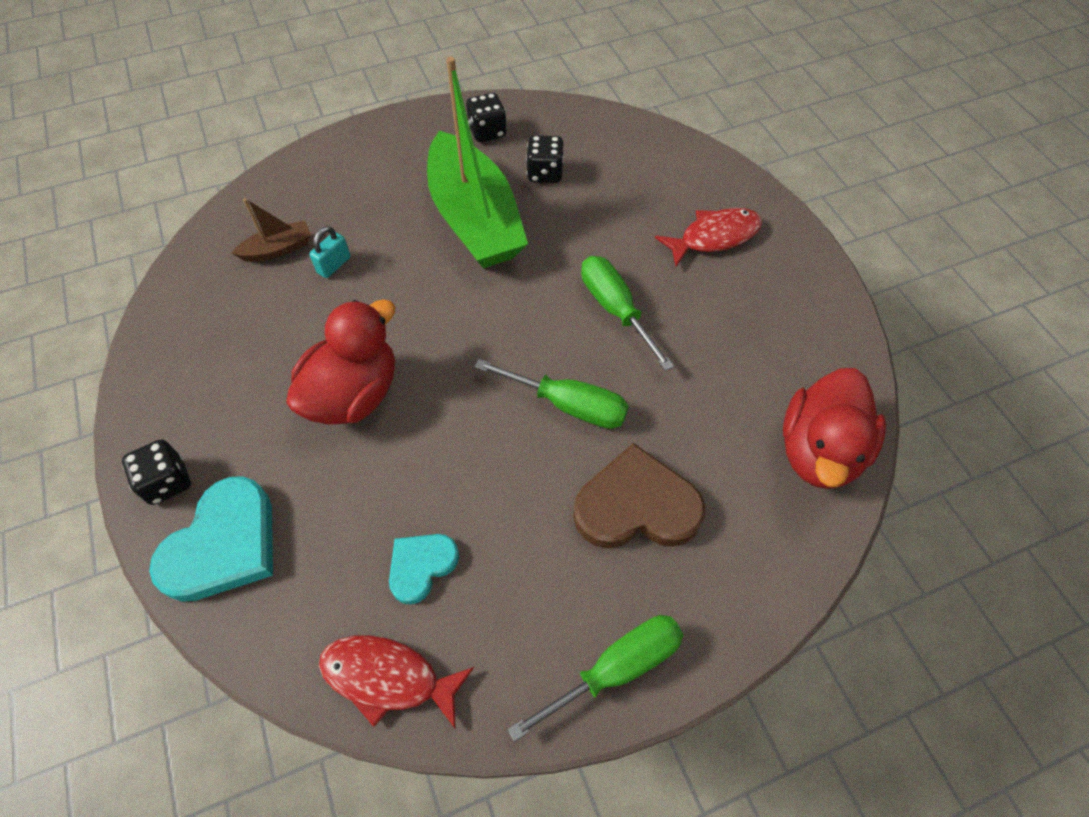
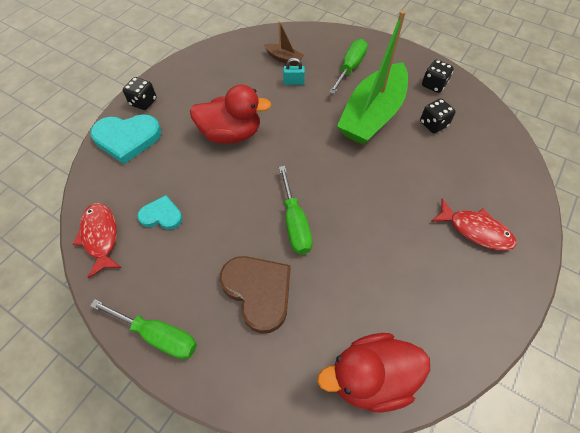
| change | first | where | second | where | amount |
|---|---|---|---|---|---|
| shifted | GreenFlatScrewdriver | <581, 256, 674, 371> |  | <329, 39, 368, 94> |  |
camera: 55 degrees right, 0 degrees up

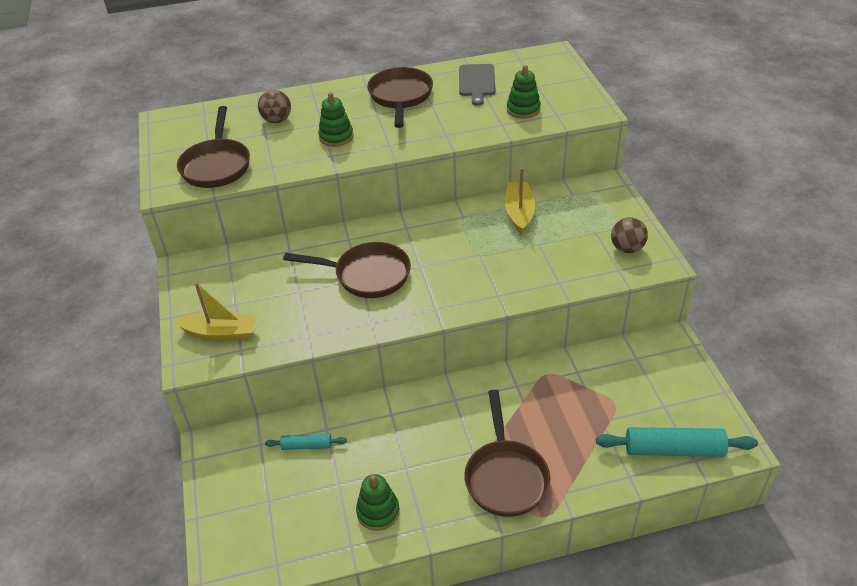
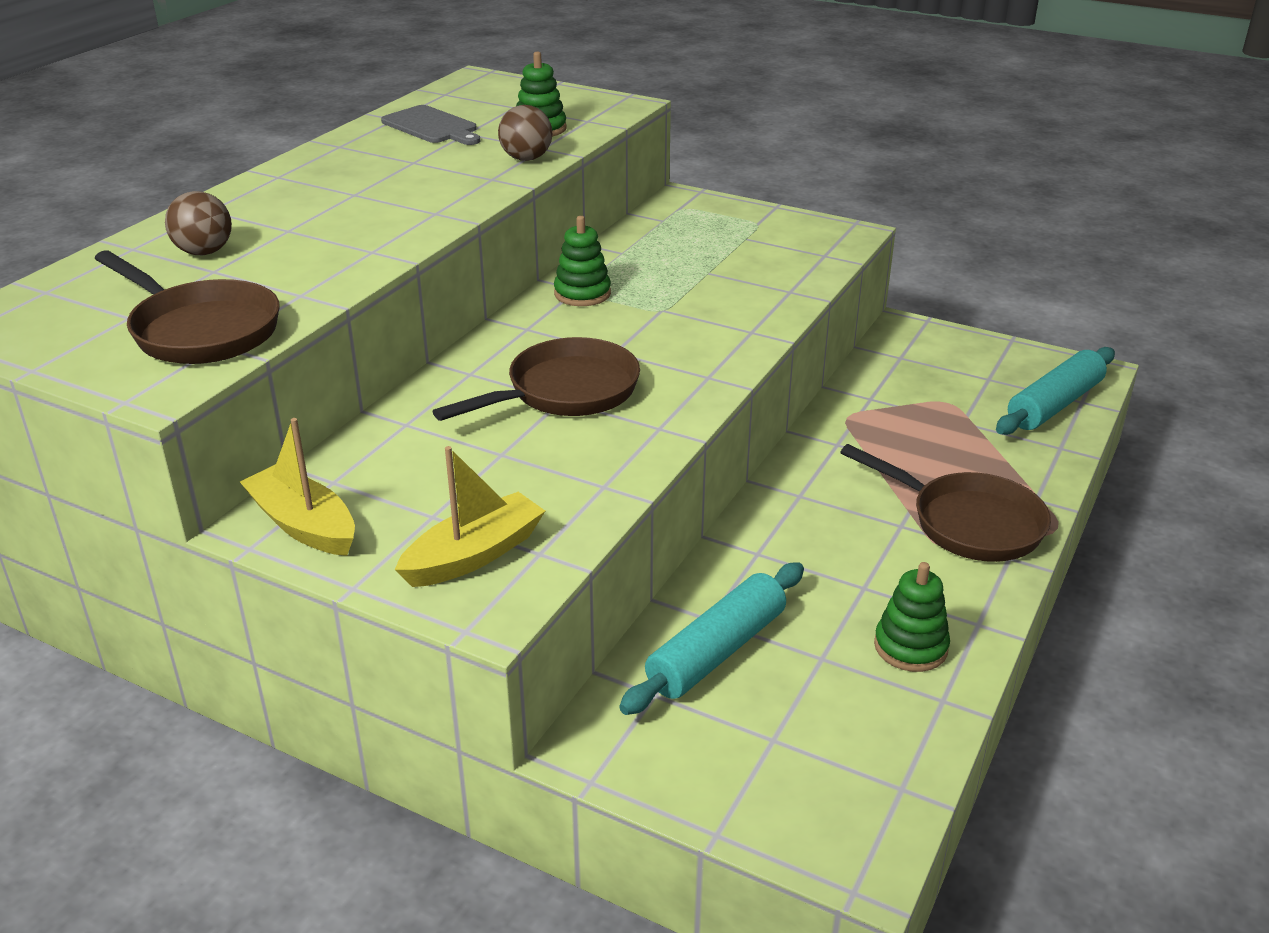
| change | first | where | second | where | amount |
|---|---|---|---|---|---|
| scaled | TealRollingPin | <265, 434, 347, 450> |  | <619, 562, 804, 715> | x1.87 |
| shifted | GreenStackingRings | <318, 92, 354, 147> |  | <554, 216, 611, 306> |  |
| gone | RussetSkillet | <367, 67, 433, 128> |  |  |  |
| shifted | YellowSailboat | <505, 168, 535, 235> |  | <240, 418, 355, 556> |  |
| shifted | RussetPlayBall | <611, 217, 648, 253> |  | <498, 105, 552, 161> |  |
camera: 50 degrees left, 10 degrees down

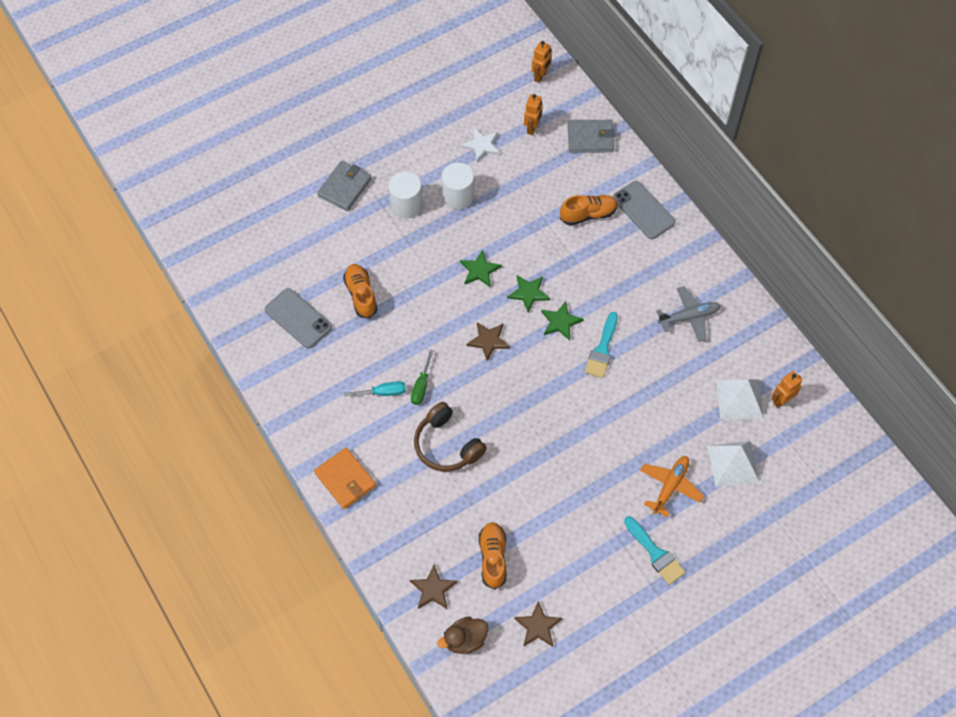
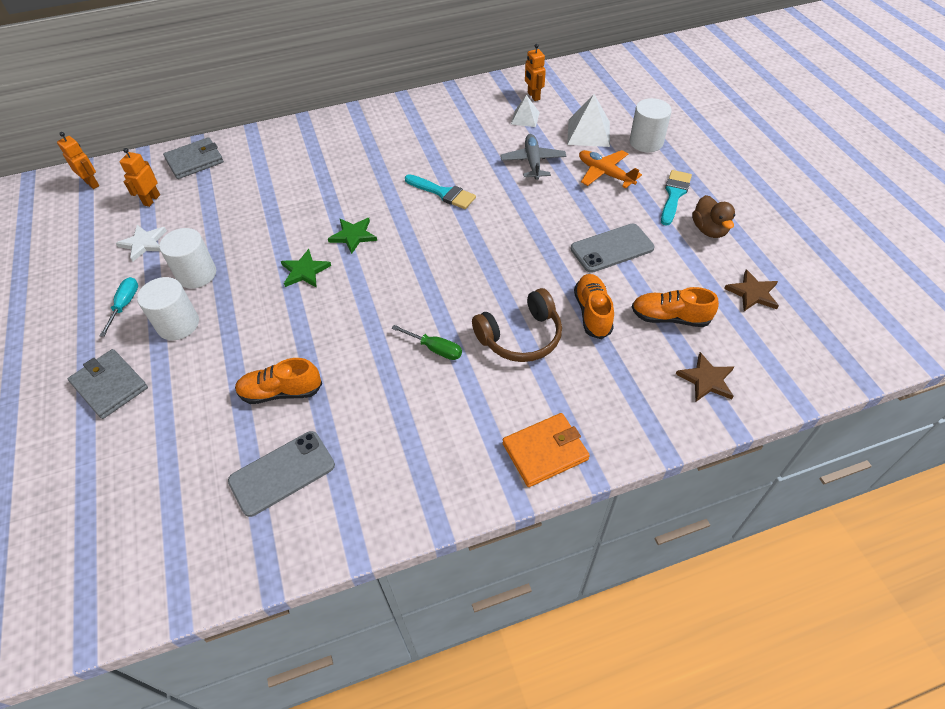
| change | first | where | second | where | amount |
|---|---|---|---|---|---|
| shifted | TealFlatScrewdriver | <344, 381, 406, 396> |  | <100, 277, 138, 337> |  |
| shifted | RussetRubberDuck | <437, 616, 488, 654> |  | <692, 195, 735, 238> |  |
| gone | RussetStar | <467, 322, 510, 361> |  |  |  |
| rotated | OrangeToyRobot | <524, 94, 543, 135> |  | <120, 148, 160, 207> | 105 degrees counterclockwise |
| gone | GreenStar | <541, 301, 584, 341> |  |  |  |
| shifted | OrangeSneaker | <560, 195, 618, 226> |  | <574, 274, 614, 339> |  |
| rotated | AshGreyBillfold | <568, 120, 615, 153> |  | <163, 137, 224, 179> | 45 degrees clockwise |
| shifted | AshGreyMobilePhone | <613, 181, 676, 239> |  | <571, 224, 654, 273> |  |
| rotated | TealPaintbrush | <624, 516, 685, 585> |  | <661, 170, 692, 226> | 45 degrees counterclockwise |
| shifted | AshGreyAeroplane | <656, 286, 721, 342> |  | <500, 134, 566, 180> |  |
| scaled | PureWhiteSolidPyramid | <716, 379, 764, 419> |  | <511, 95, 540, 127> | x0.62 |
| new |  |  | PureWhiteCylinder | <630, 98, 672, 152> |  |
camera: 75 degrees left, 10 degrees down

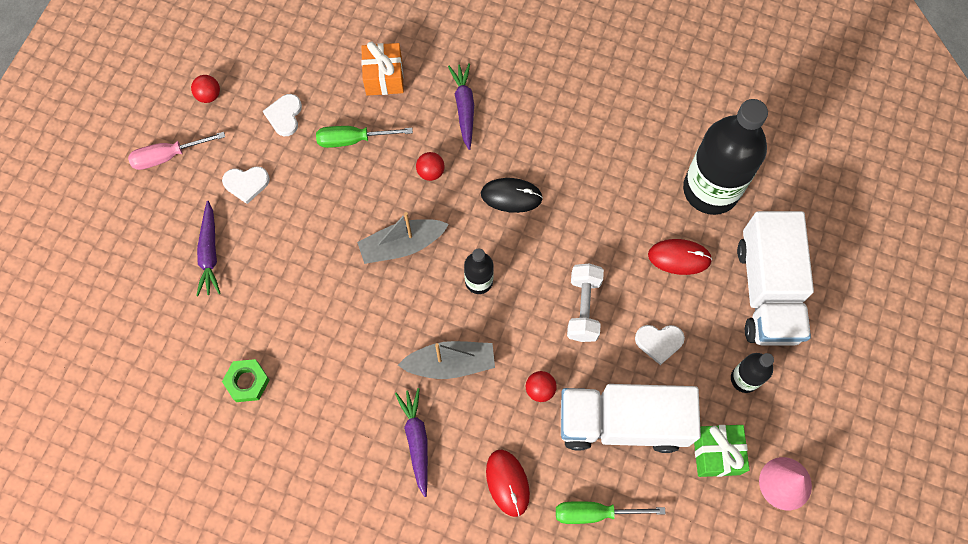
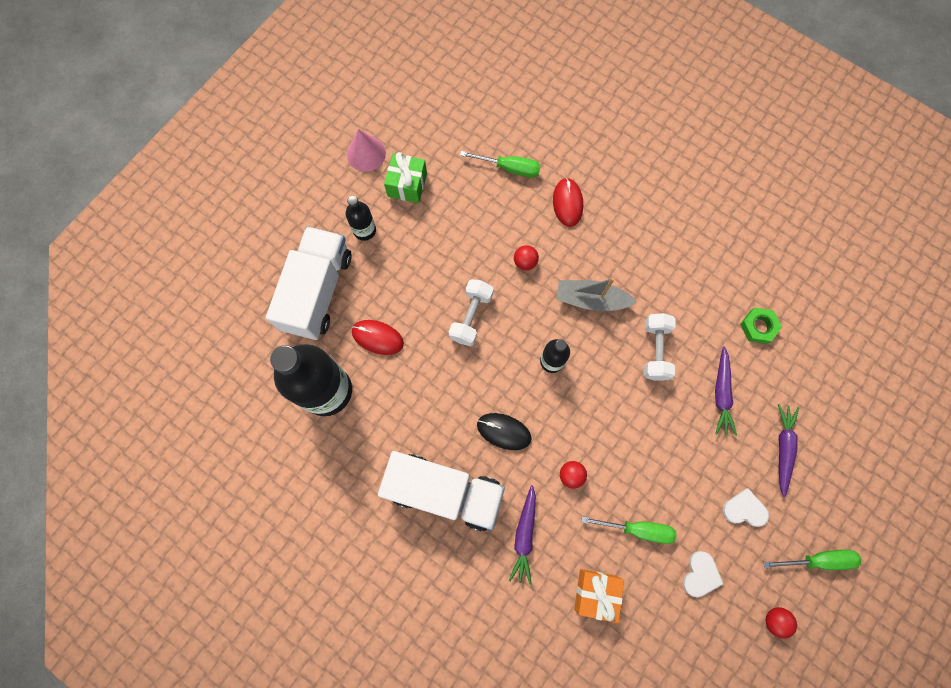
| change | first | where | second | where | amount |
|---|---|---|---|---|---|
| repainted | RosyFlatScrewdriver | <128, 132, 225, 170> | GreenFlatScrewdriver | <764, 550, 861, 570> |  |
| gone | AshGreySailboat | <357, 212, 449, 264> |  |  |  |
| shifted | PurpleToyCarrot | <395, 388, 428, 497> |  | <715, 346, 737, 436> |  |
| shifted | PureWhiteLorry | <561, 384, 701, 453> |  | <378, 451, 505, 531> |  |
| gone | PureWhiteHeart | <635, 325, 685, 365> |  |  |  |
| new |  |  | PureWhiteDumbbell | <644, 313, 675, 381> |  |
camera: 165 degrees left, 5 degrees up

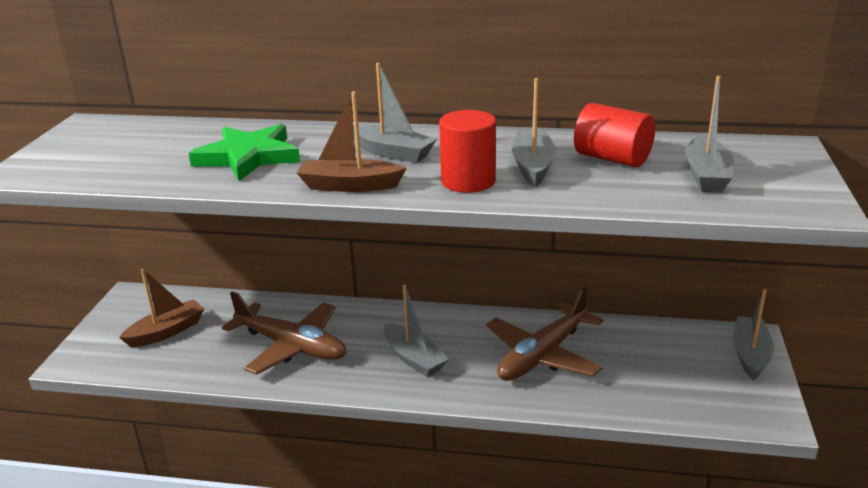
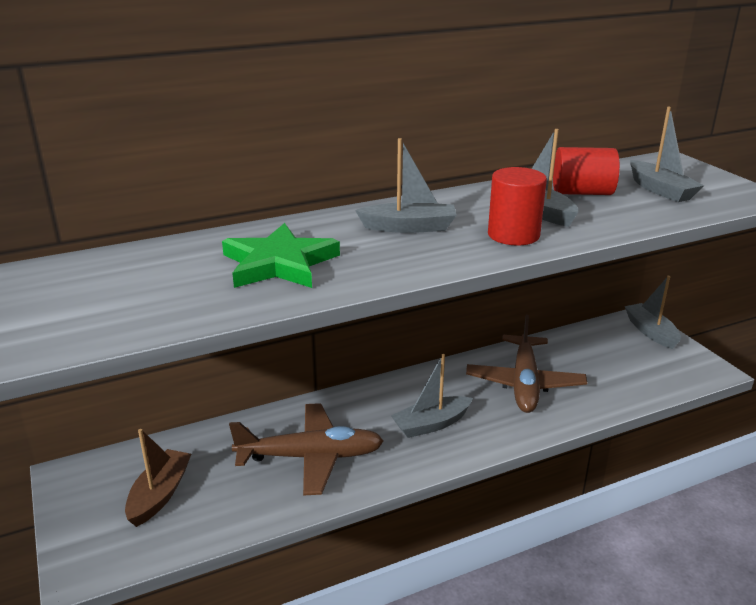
| change | first | where | second | where | amount |
|---|---|---|---|---|---|
| gone | RussetSailboat | <297, 92, 406, 192> |  |  |  |
| rotated | AshGreySailboat | <384, 284, 449, 377> |  | <391, 354, 473, 438> | 135 degrees clockwise |
camera: 35 degrees left, 0 degrees up

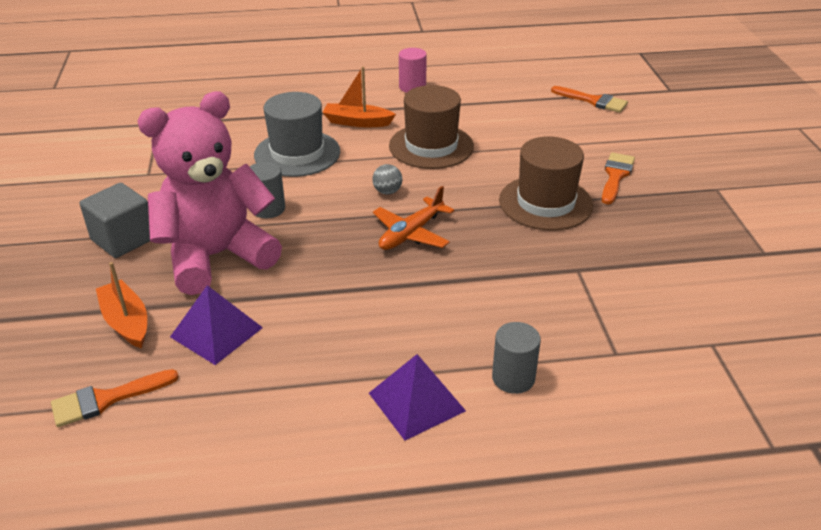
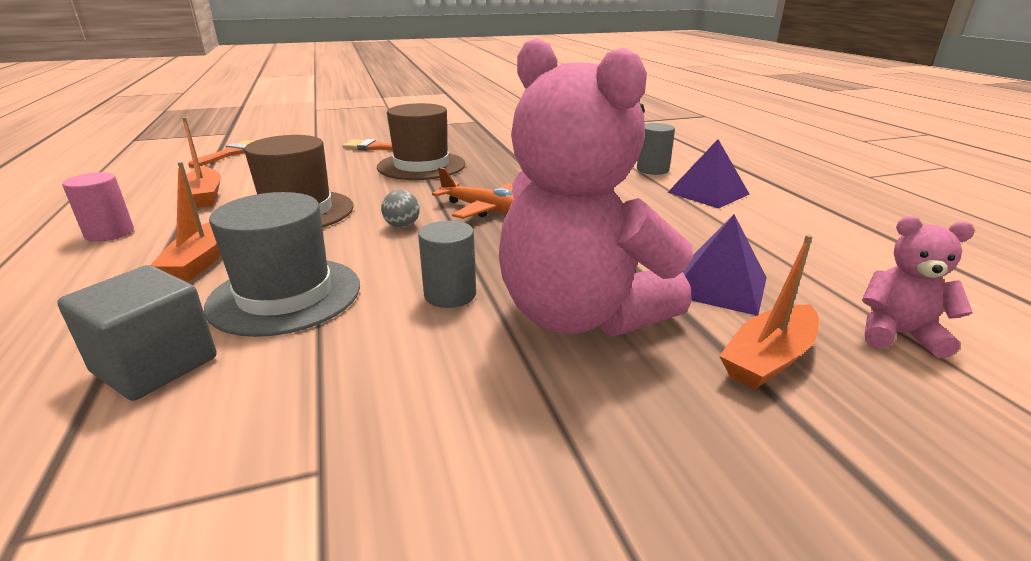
| change | first | where | second | where | amount |
|---|---|---|---|---|---|
| swapped | OrangePaintbrush | <51, 369, 179, 427> | RosyStuffedBear | <862, 216, 975, 358> |  |
| shifted | AshGreyBlock | <80, 183, 150, 258> |  | <57, 265, 217, 401> |  |
| new |  |  | OrangeSailboat | <182, 117, 221, 208> |  |
camera: 100 degrees left, 10 degrees down

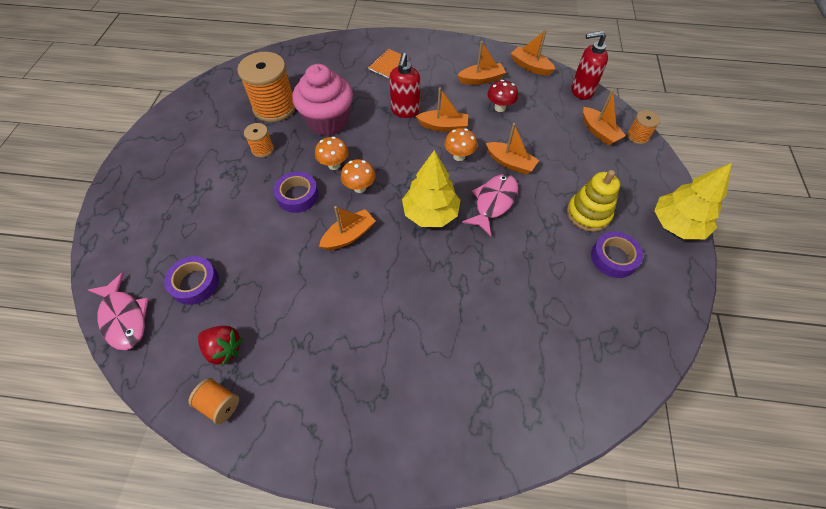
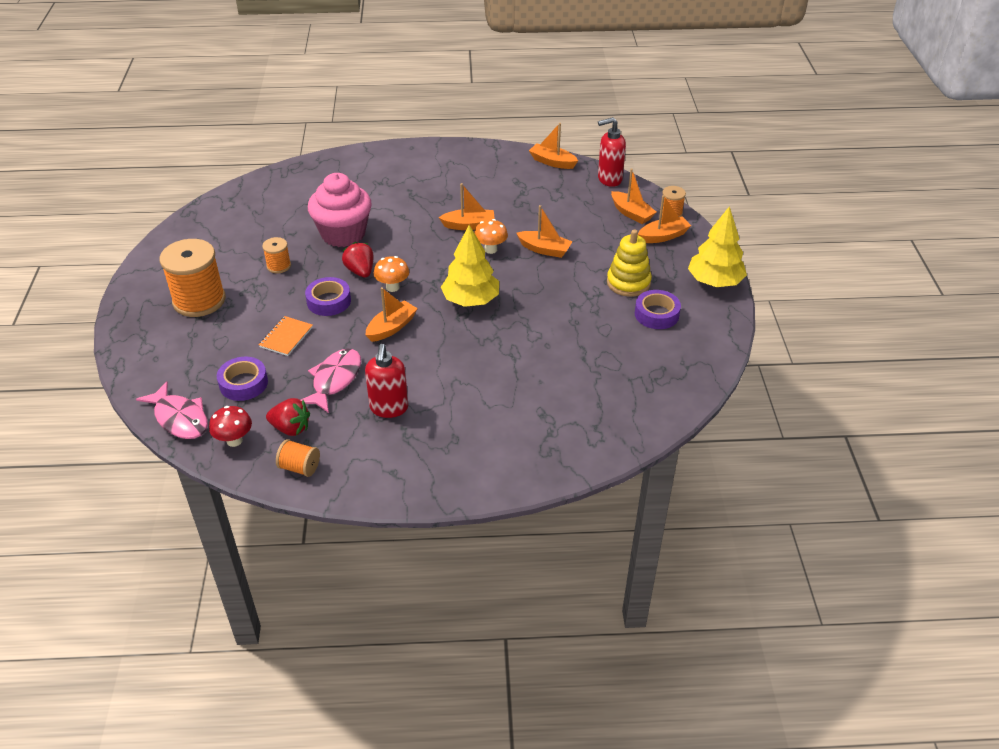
| change | first | where | second | where | amount |
|---|---|---|---|---|---|
| shifted | OrangeSpool | <237, 52, 296, 122> |  | <160, 239, 226, 317> |  |
| swapped | OrangeMushroom | <315, 137, 349, 170> | ScarletStrawberry | <342, 242, 374, 278> |  |
| shifted | OrangeExerciseBook | <368, 49, 409, 78> |  | <259, 316, 313, 356> |  |
| shifted | ScarletSoapPump | <389, 53, 420, 118> |  | <365, 344, 408, 418> |  |
| shifted | OrangeSailboat | <457, 41, 506, 85> |  | <638, 195, 691, 243> |  |
| shifted | RosyFishFigure | <462, 174, 518, 236> |  | <301, 348, 361, 413> |  |
| shifted | ScarletMushroom | <488, 80, 518, 112> |  | <209, 406, 252, 447> |  |
camera: 10 degrees left, 15 degrees down

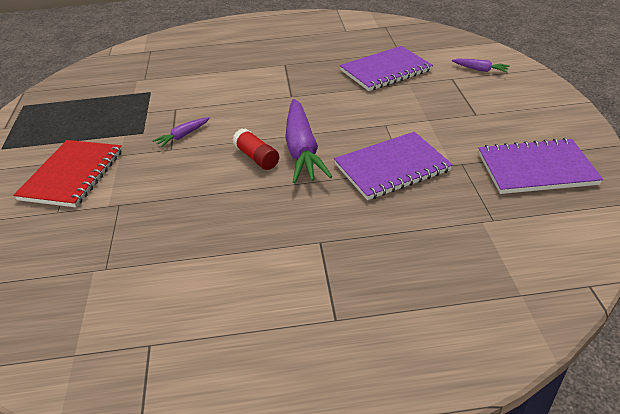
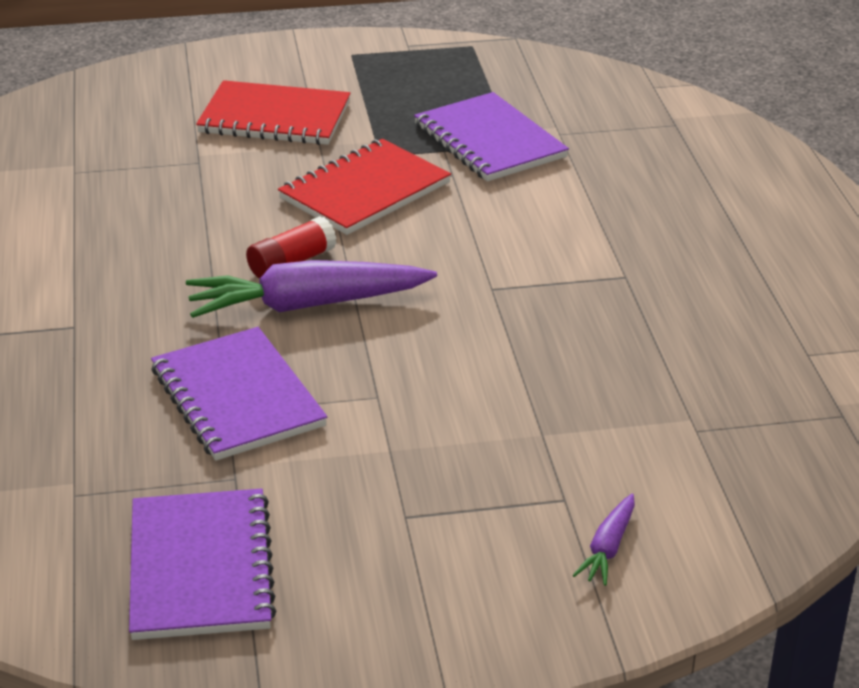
| change | first | where | second | where | amount |
|---|---|---|---|---|---|
| swapped | PurpleToyCarrot | <153, 117, 210, 147> | ScarletExerciseBook | <278, 139, 451, 235> |  |
| shifted | PurpleExerciseBook | <340, 46, 433, 91> |  | <414, 92, 569, 182> |  |
camera: 85 degrees right, 5 degrees down

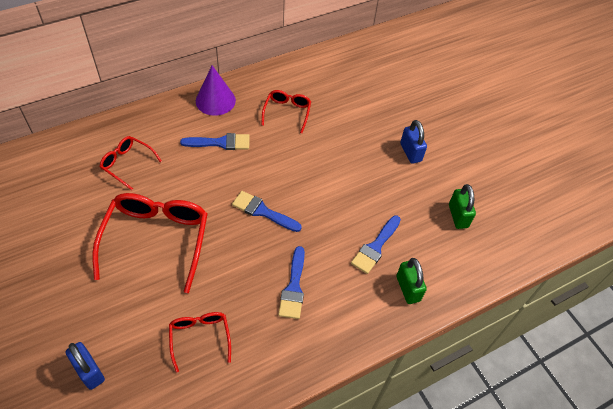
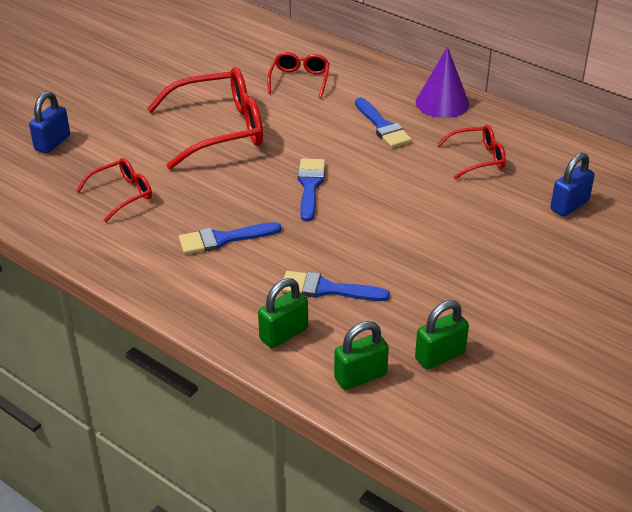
| change | first | where | second | where | amount |
|---|---|---|---|---|---|
| shifted | RoyalBlueSmallLock | <400, 120, 427, 164> |  | <550, 153, 595, 217> |  |
| new |  |  | GreenSmallLock | <334, 321, 389, 390> |  |
camera: 70 degrees right, 15 degrees down

